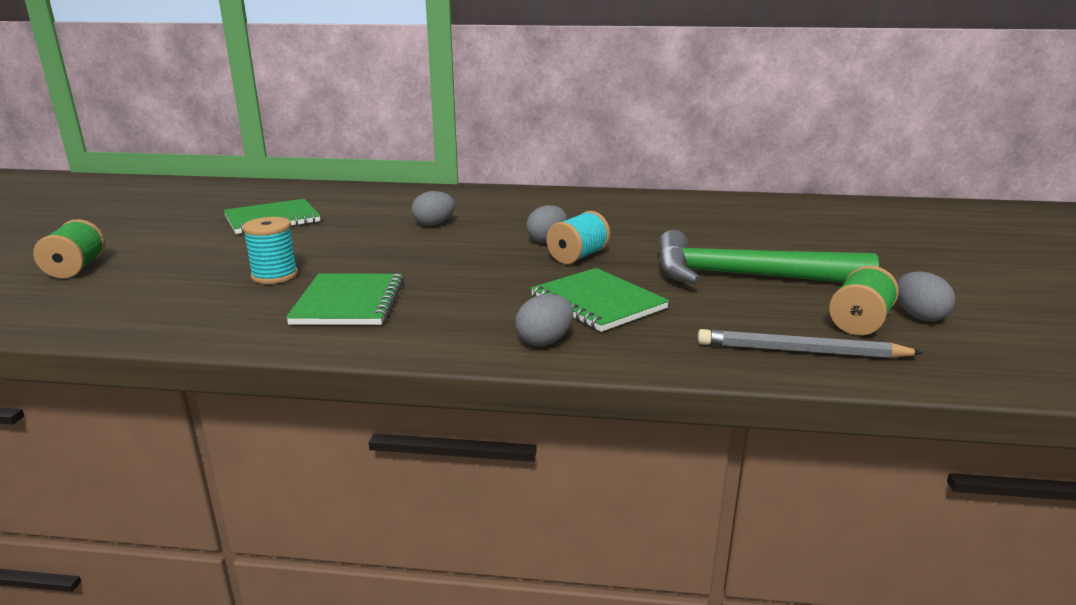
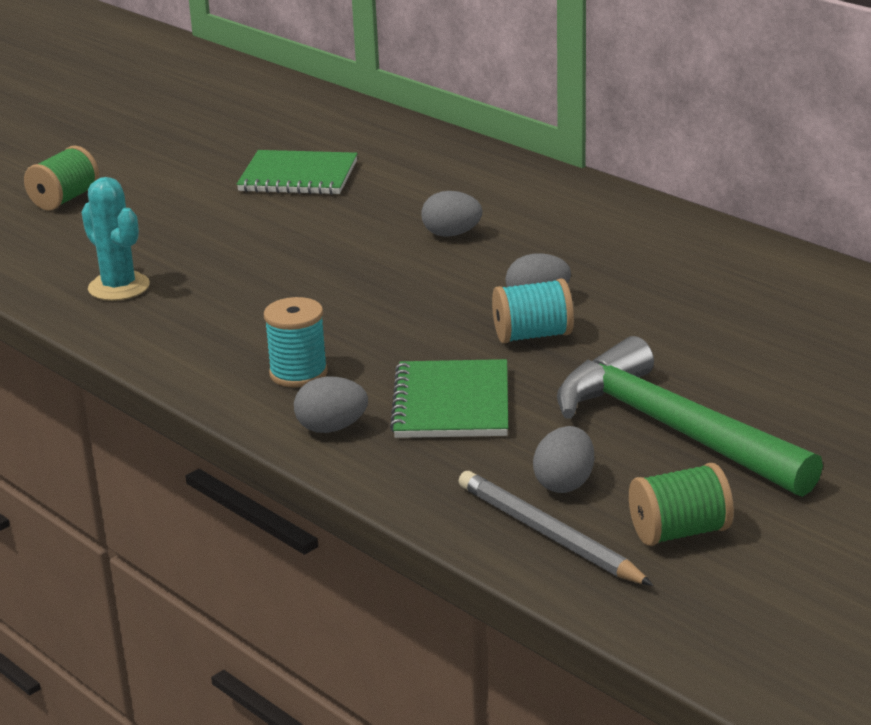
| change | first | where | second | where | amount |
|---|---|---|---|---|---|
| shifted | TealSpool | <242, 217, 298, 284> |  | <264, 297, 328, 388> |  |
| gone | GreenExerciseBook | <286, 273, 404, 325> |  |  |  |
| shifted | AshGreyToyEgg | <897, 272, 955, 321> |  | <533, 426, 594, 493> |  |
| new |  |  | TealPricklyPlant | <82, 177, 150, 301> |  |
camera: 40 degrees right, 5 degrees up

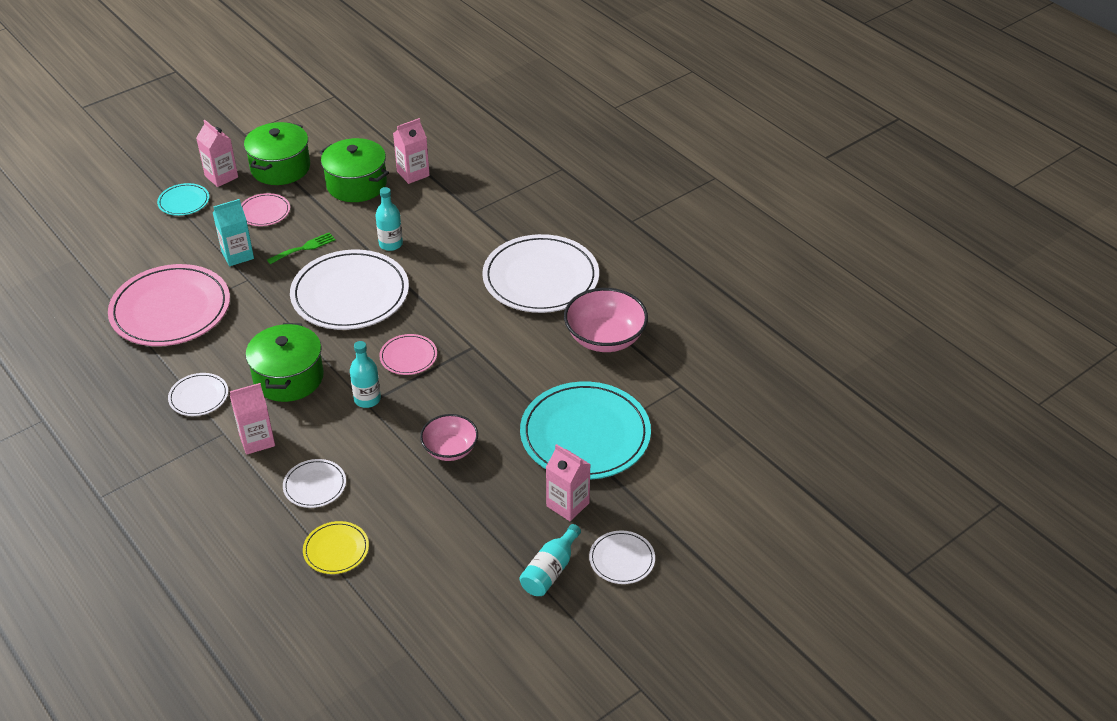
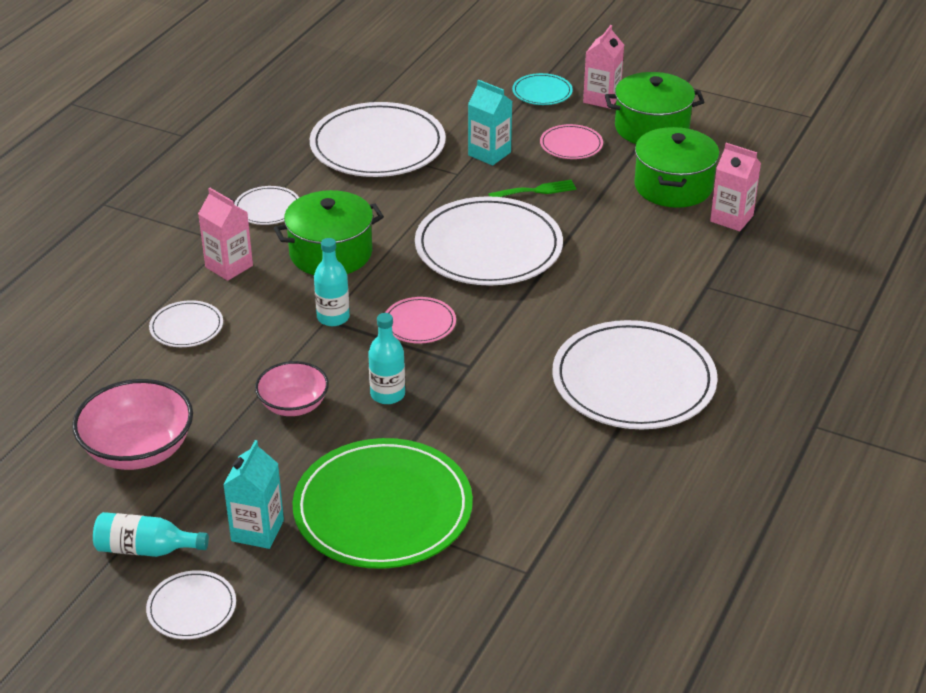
| change | first | where | second | where | amount |
|---|---|---|---|---|---|
| repainted | RosyDinnerPlate | <108, 264, 230, 346> | PureWhiteDinnerPlate | <309, 102, 446, 177> |  |
| rotated | GreenTableFork | <267, 233, 336, 264> |  | <488, 180, 576, 197> | 45 degrees counterclockwise |
| gone | YellowDinnerPlate | <303, 521, 369, 574> |  |  |  |
| shifted | TealDrinkBottle | <376, 187, 403, 251> |  | <368, 313, 405, 404> |  |
| repainted | TealDinnerPlate | <520, 382, 651, 479> | GreenDinnerPlate | <292, 438, 473, 569> |  |
| repainted | RosyCarton | <546, 444, 591, 521> | TealCarton | <223, 440, 284, 549> |  |
| shifted | RosyBowl | <564, 288, 648, 352> |  | <72, 379, 193, 470> |  |
camera: 65 degrees right, 5 degrees down

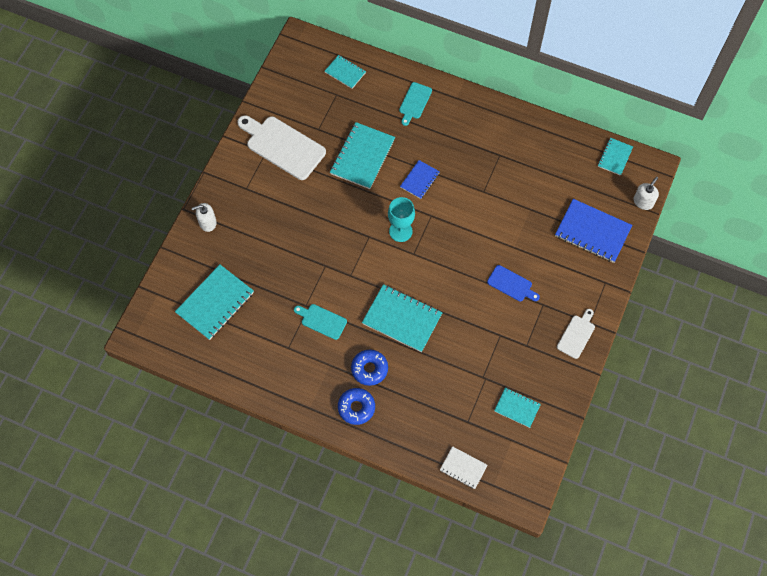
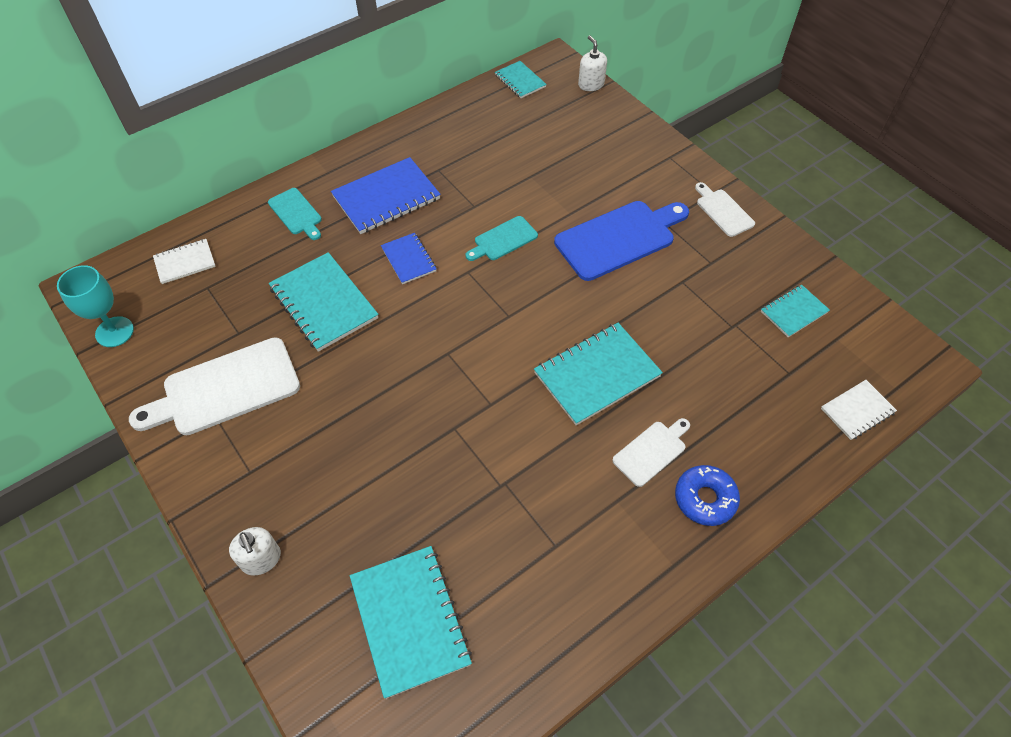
| change | first | where | second | where | amount |
|---|---|---|---|---|---|
| rotated | PureWhiteSoapPump | <192, 203, 217, 232> |  | <229, 527, 281, 576> | 45 degrees counterclockwise |
| shifted | TealCuttingBoard | <294, 304, 347, 340> |  | <466, 216, 538, 261> |  |
| repainted | TealExerciseBook | <325, 55, 366, 89> | PureWhiteExerciseBook | <153, 239, 216, 284> |  |
| swapped | RoyalBlueDoughnut | <351, 350, 388, 386> | PureWhiteCuttingBoard | <612, 418, 690, 487> |  |
| shifted | TealGoblet | <388, 197, 415, 242> |  | <57, 265, 134, 347> |  |
| scaled | RoyalBlueCuttingBoard | <487, 265, 540, 301> |  | <554, 201, 689, 281> | x1.87 |
| shifted | RoyalBlueExerciseBook | <555, 199, 632, 263> |  | <331, 157, 441, 234> |  |
camera: 60 degrees left, 10 degrees down

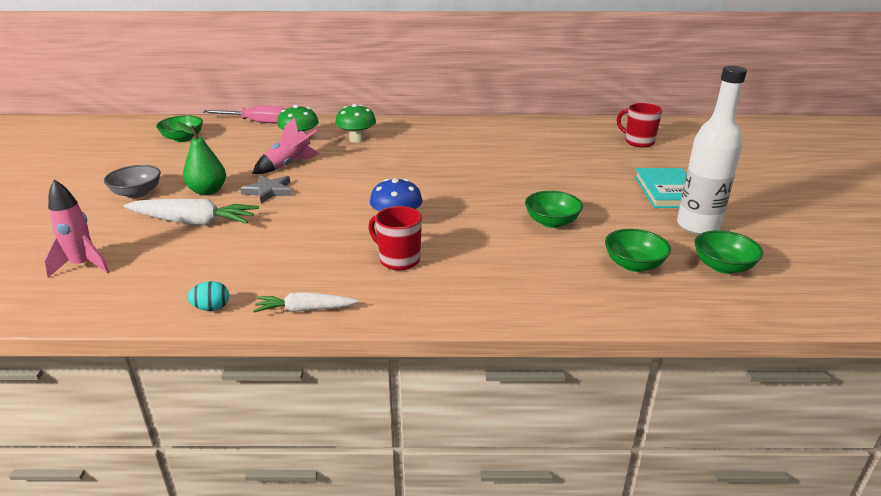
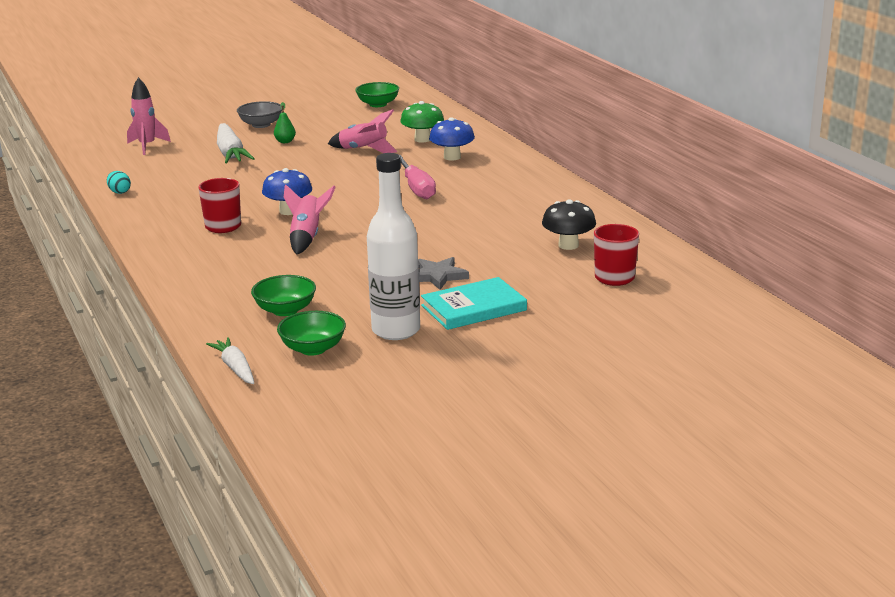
| change | first | where | second | where | amount |
|---|---|---|---|---|---|
| scaled | GreenPearFruit | <176, 122, 226, 195> |  | <274, 102, 296, 143> | x0.59 |
| shifted | RosyFlatScrewdriver | <203, 106, 285, 124> |  | <400, 155, 436, 199> |  |
| shifted | AshGreyStar | <240, 175, 292, 203> |  | <418, 257, 469, 290> |  |
| shifted | PureWhiteToyCarrot | <253, 292, 359, 312> |  | <206, 337, 254, 384> |  |
| repainted | GreenMushroom | <335, 104, 376, 143> | RoyalBlueMushroom | <429, 117, 475, 161> |  |
| gone | GreenBowl | <525, 191, 583, 228> |  |  |  |
| new |  |  | RosyToyRocket | <284, 184, 335, 255> |  |
| new |  |  | BlackMushroom | <542, 199, 596, 250> |  |
camera: 65 degrees right, 5 degrees down

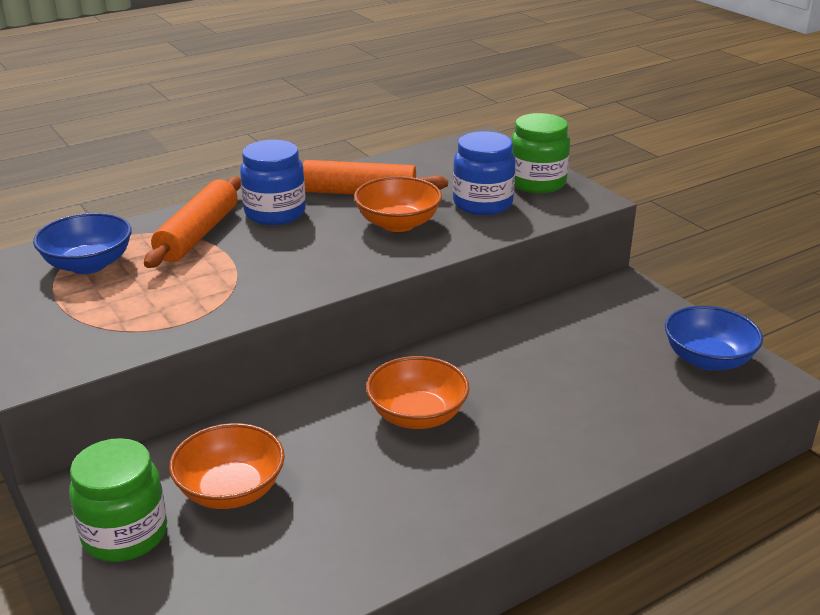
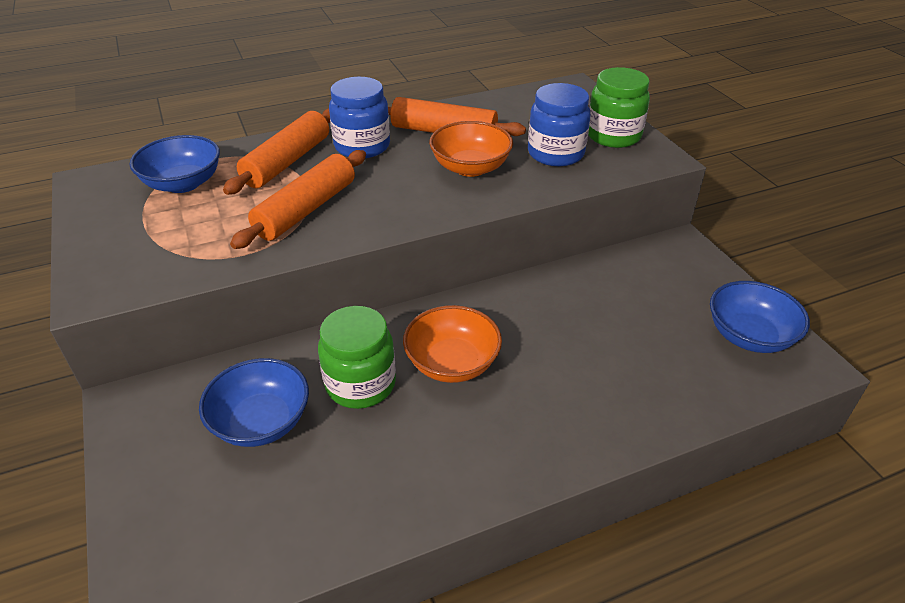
| change | first | where | second | where | amount |
|---|---|---|---|---|---|
| shifted | GreenJamJar | <69, 438, 167, 562> |  | <318, 306, 396, 409> |  |
| repainted | OrangeBowl | <169, 423, 285, 509> | RoyalBlueBowl | <199, 358, 309, 447> |  |
| new |  |  | OrangeRollingPin | <230, 150, 366, 249> |  |
camera: 10 degrees right, 10 degrees up

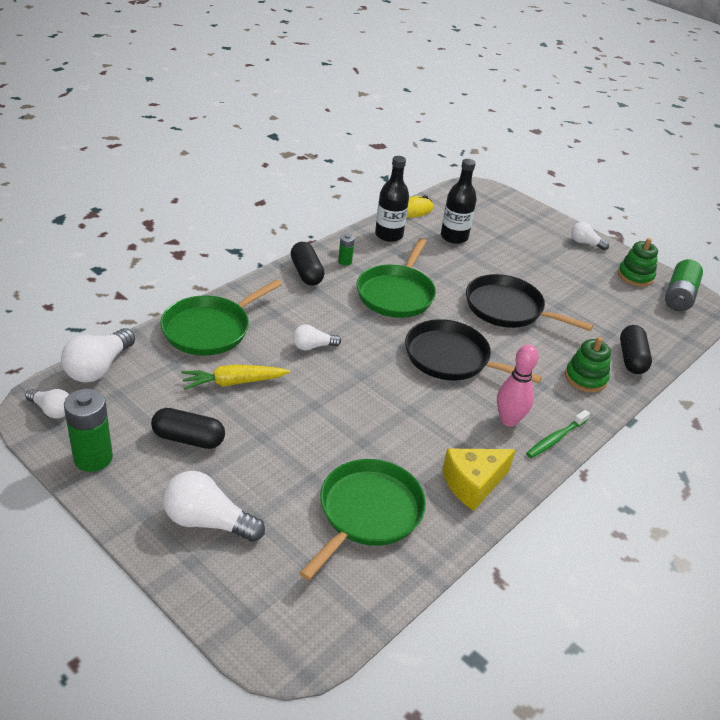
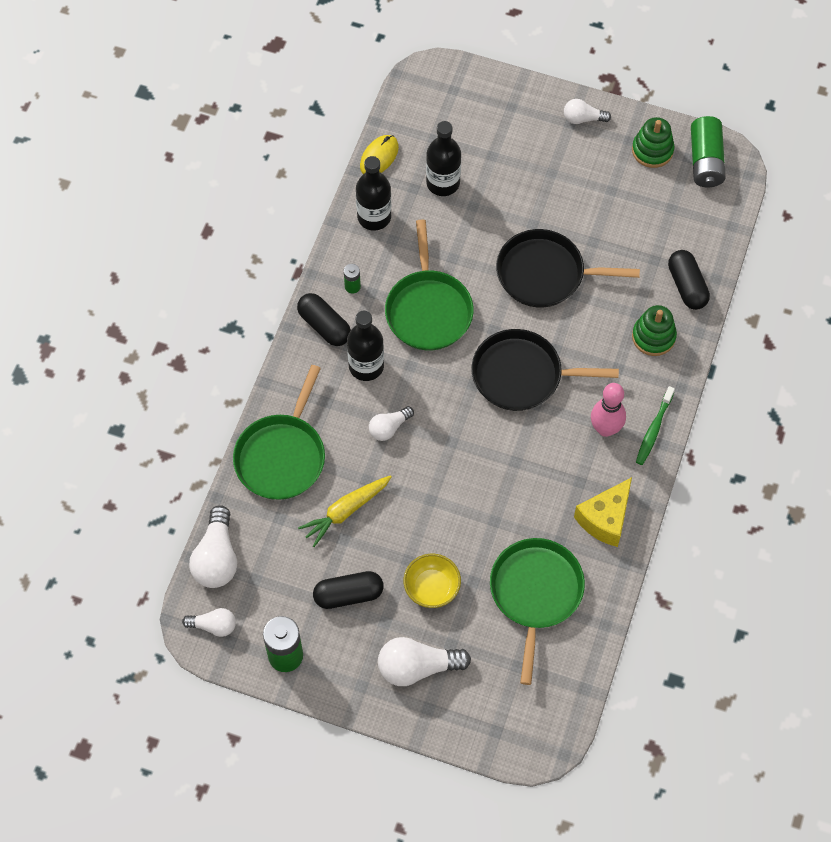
| change | first | where | second | where | amount |
|---|---|---|---|---|---|
| new |  |  | BlackDrinkBottle | <347, 311, 384, 381> |  |
| new |  |  | YellowBowl | <403, 554, 461, 608> |  |
camera: 20 degrees left, 25 degrees up

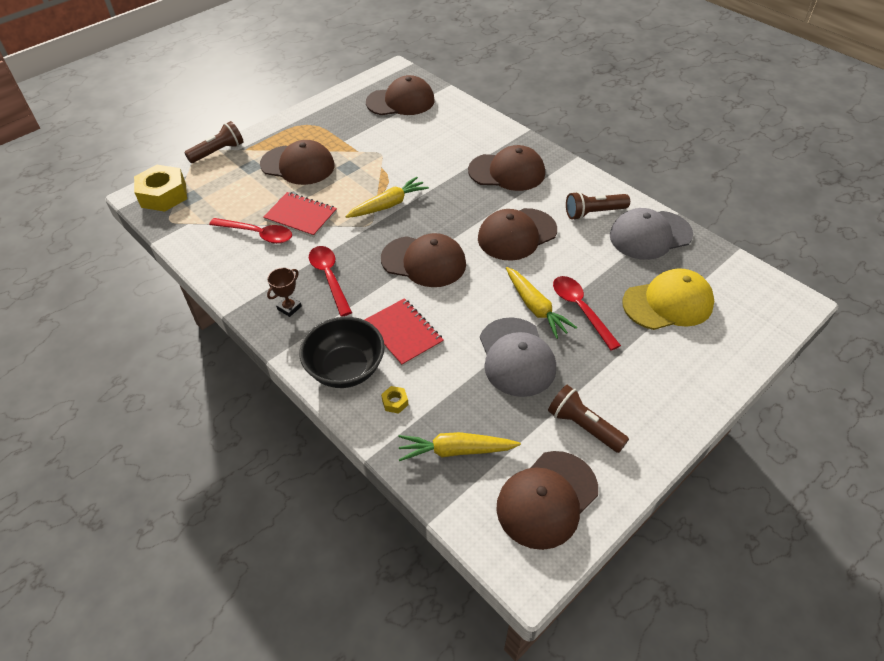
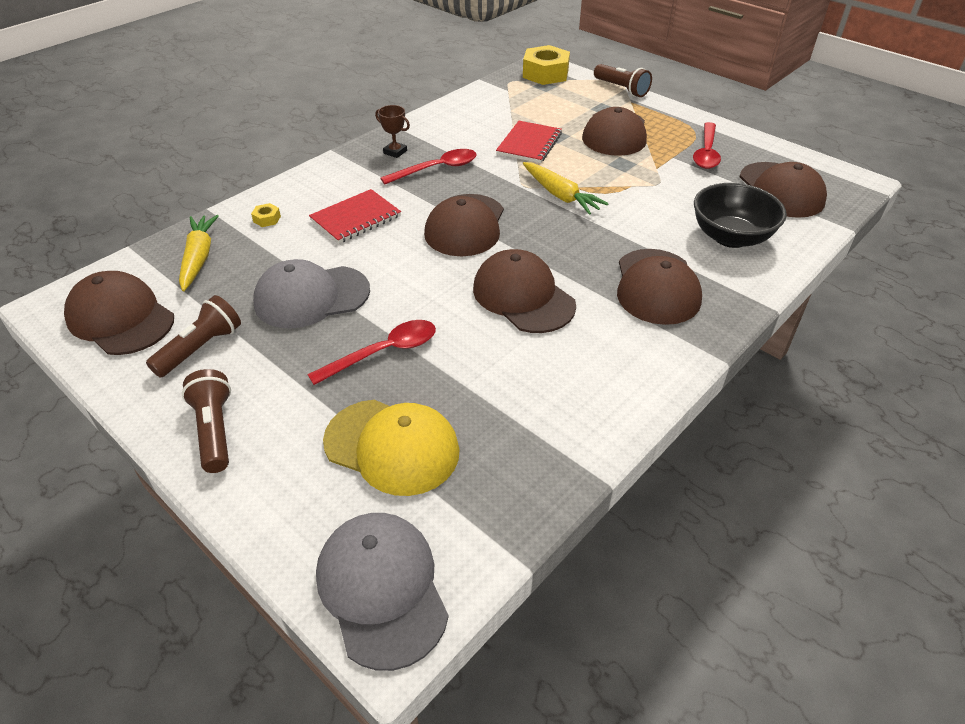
| change | first | where | second | where | amount |
|---|---|---|---|---|---|
| shifted | ScarletSpoon | <209, 218, 292, 244> |  | <693, 122, 721, 169> |  |
| shifted | BlackBowl | <299, 317, 385, 388> |  | <694, 183, 787, 248> |  |
| gone | YellowToyCarrot | <506, 267, 577, 339> |  |  |  |
| shifted | RussetTorch | <566, 191, 630, 220> |  | <182, 369, 231, 473> |  |
| shifted | AshGreyCap | <610, 208, 693, 260> |  | <316, 513, 449, 671> |  |
| rotated | YellowCap | <622, 268, 714, 330> |  | <323, 400, 460, 496> | 45 degrees counterclockwise |
camera: 85 degrees right, 5 degrees down

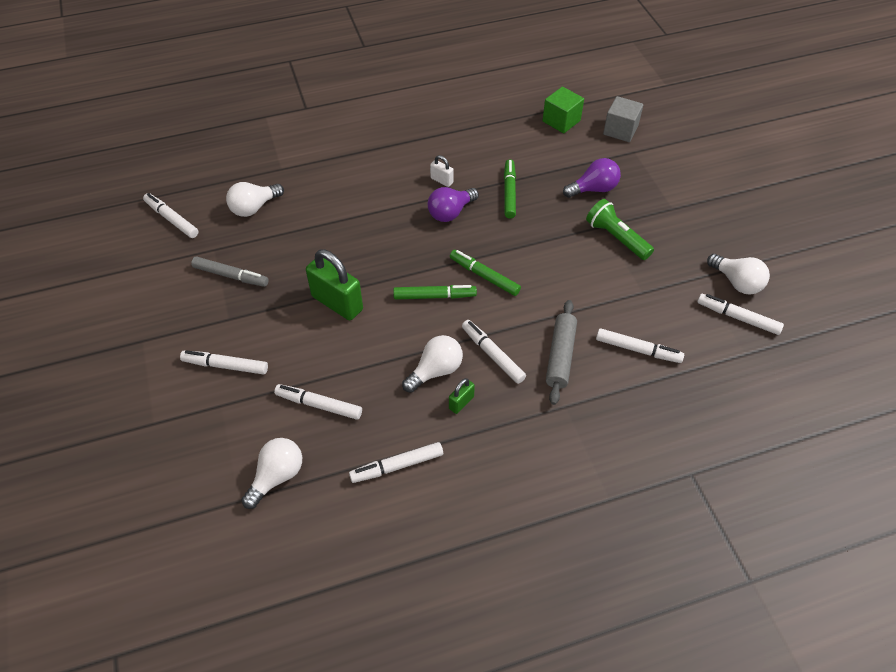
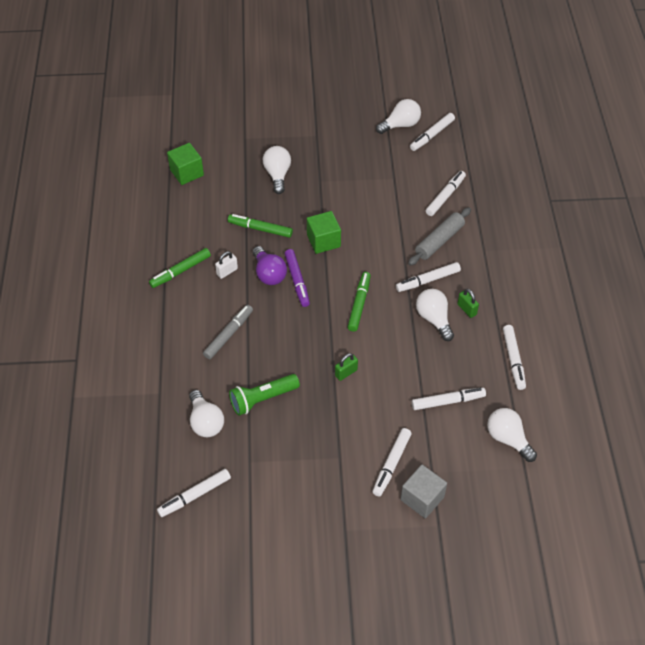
| change | first | where | second | where | amount |
|---|---|---|---|---|---|
| shifted | AshGreyMarker | <191, 256, 269, 287> |  | <203, 305, 253, 359> |  |
| rotated | PureWhiteMarker | <274, 384, 362, 420> |  | <412, 388, 486, 410> | 135 degrees counterclockwise |
| scaled | GreenSmallLock | <306, 250, 363, 320> |  | <335, 353, 358, 381> | x0.48 |
| shifted | GreenMarker | <450, 250, 521, 296> |  | <149, 248, 211, 288> |  |
| rotated | AshGreyRollingPin | <546, 300, 577, 405> |  | <408, 207, 471, 266> | 75 degrees counterclockwise |
| repainted | PurpleBulb | <563, 158, 621, 198> | PureWhiteBulb | <263, 146, 291, 194> |  |
| shifted | GreenTorch | <586, 199, 654, 260> |  | <229, 374, 300, 416> |  |
| shifted | AshGreyBlock | <603, 96, 643, 142> |  | <401, 465, 447, 519> |  |
| new |  |  | PurpleMarker | <285, 249, 310, 307> |  |
| new |  |  | GreenBlock | <307, 211, 341, 254> |  |
camera: 75 degrees left, 0 degrees up

